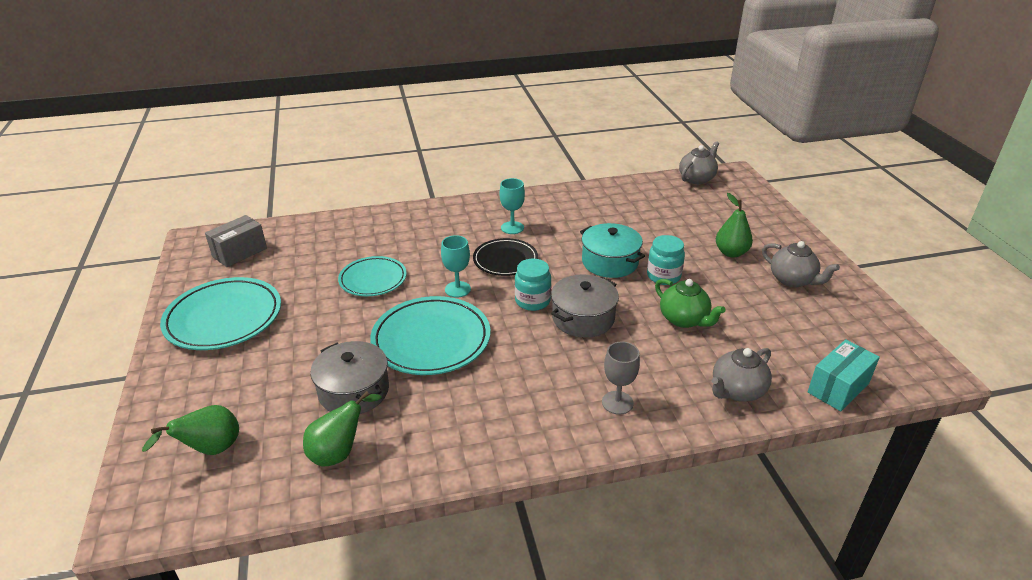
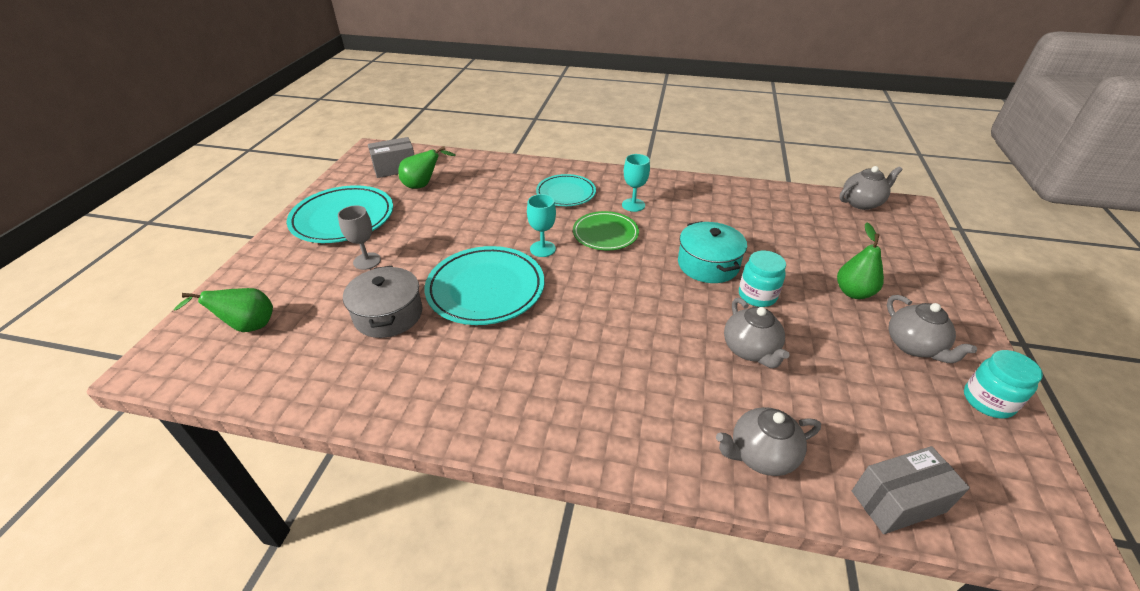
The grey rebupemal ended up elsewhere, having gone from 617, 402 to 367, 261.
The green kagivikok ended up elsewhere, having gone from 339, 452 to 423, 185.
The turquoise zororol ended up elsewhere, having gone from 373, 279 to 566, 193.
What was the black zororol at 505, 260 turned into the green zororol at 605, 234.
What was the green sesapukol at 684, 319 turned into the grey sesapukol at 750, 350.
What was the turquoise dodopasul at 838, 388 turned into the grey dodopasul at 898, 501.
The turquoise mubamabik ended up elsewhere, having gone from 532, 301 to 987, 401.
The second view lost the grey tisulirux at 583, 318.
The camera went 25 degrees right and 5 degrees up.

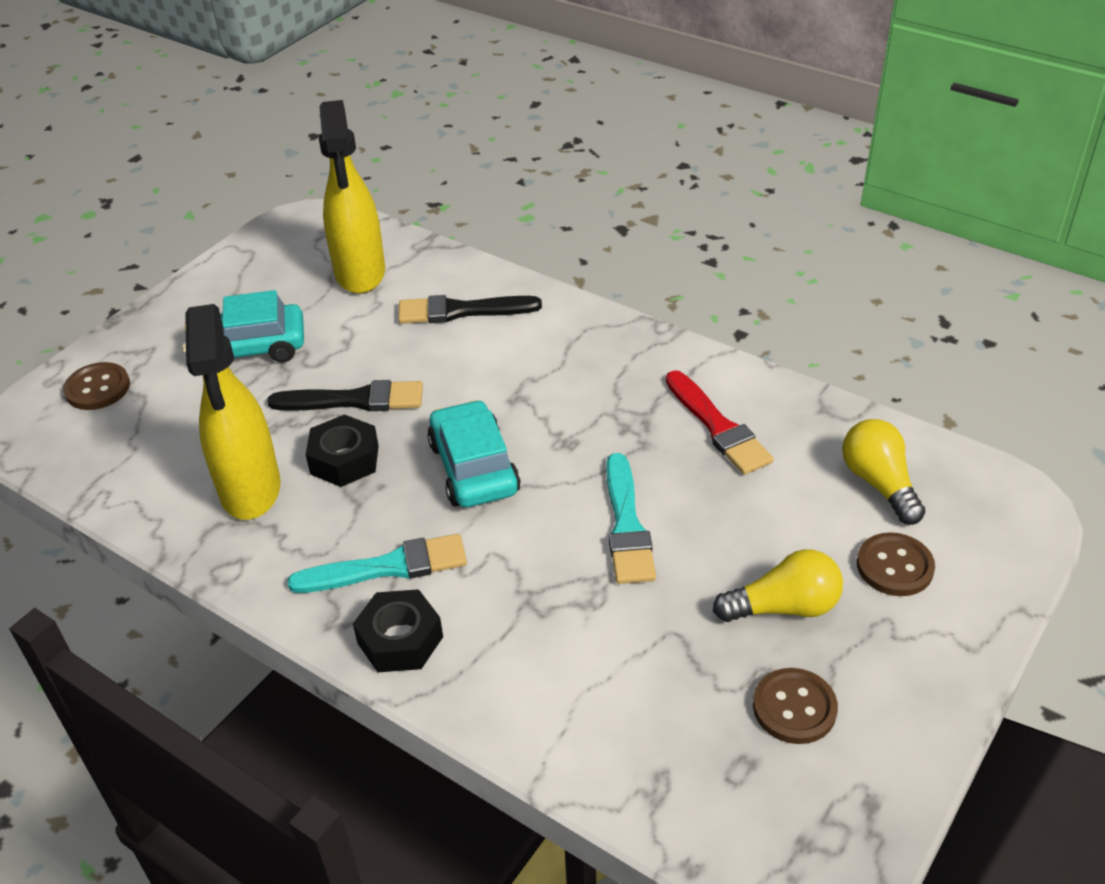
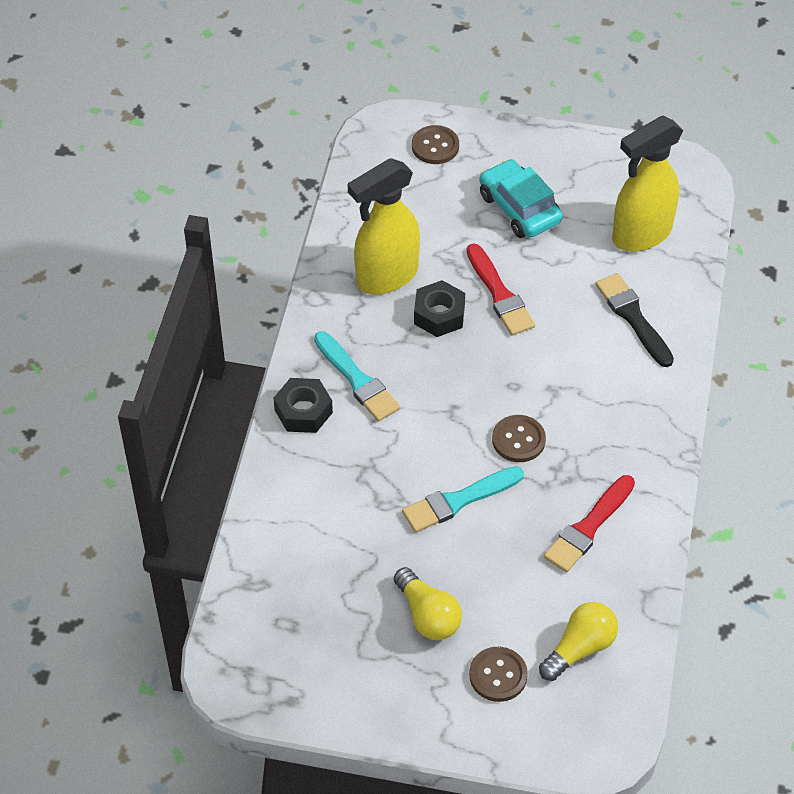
What was the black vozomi at 355, 400 turned into the red vozomi at 499, 294.
The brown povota ended up elsewhere, having gone from 794, 708 to 518, 440.
The second view lost the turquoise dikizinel at 474, 468.
The camera went 65 degrees right and 10 degrees up.

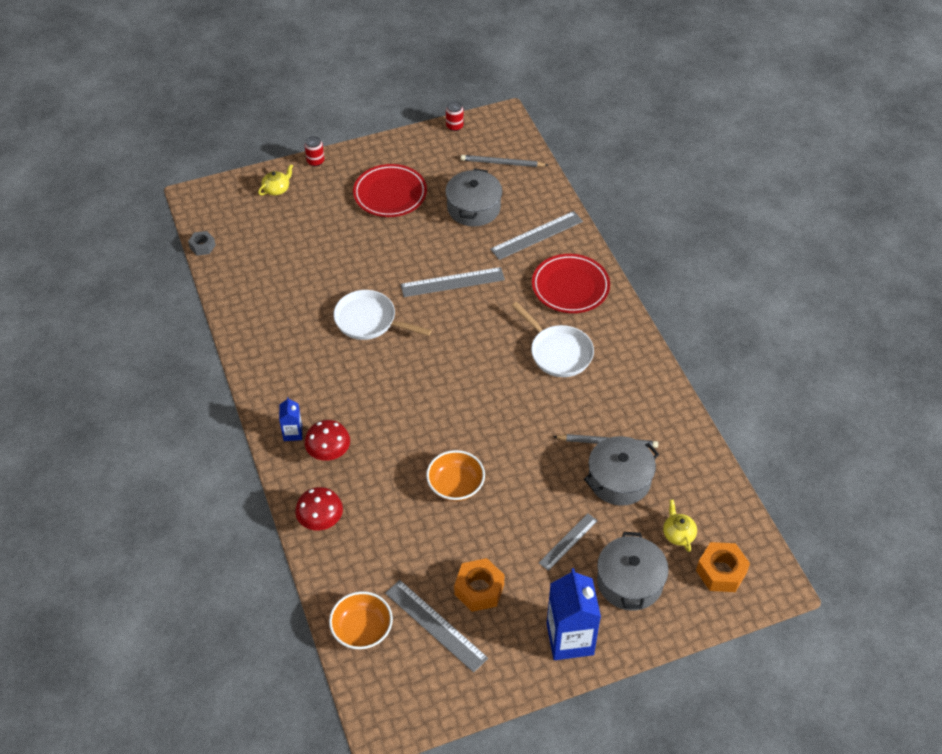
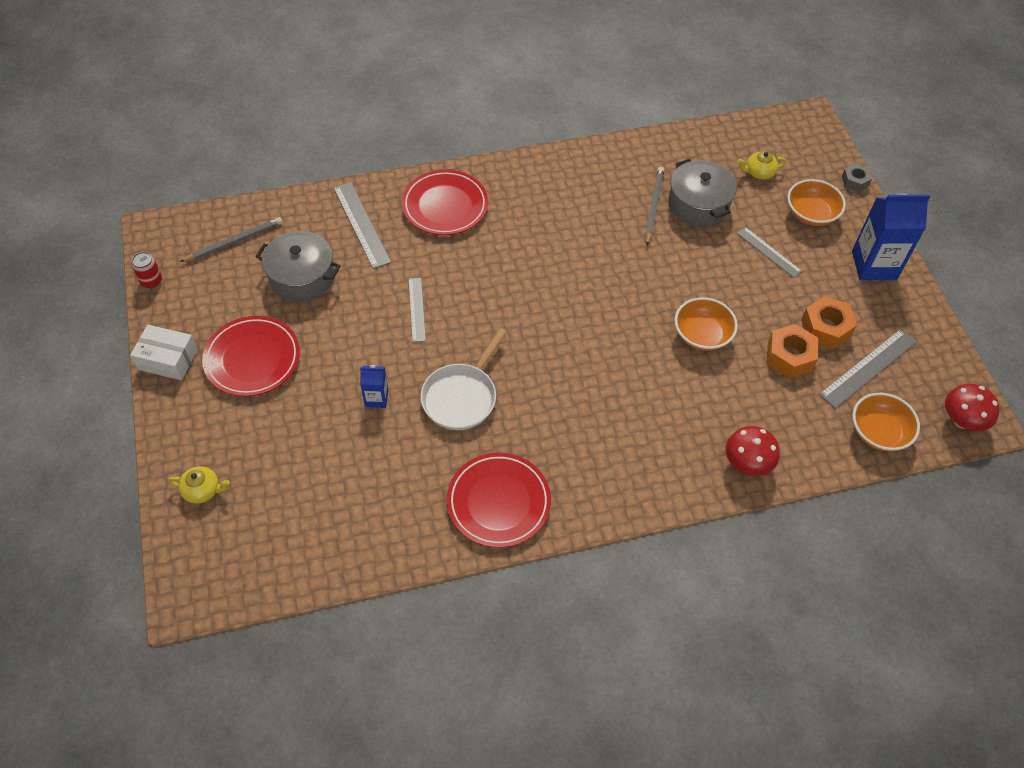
The second view gained the white dodopasul at 168, 359.
The yellow sesapukol at 277, 189 ended up facing another way, 135 degrees clockwise from before.
The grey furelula at 502, 163 ended up facing another way, 135 degrees counterclockwise from before.
The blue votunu ended up elsewhere, having gone from 293, 433 to 376, 398.
The size of the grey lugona at 452, 282 changed by a factor of 0.65.
The second view gained the red zororol at 498, 502.
The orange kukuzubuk ended up elsewhere, having gone from 721, 572 to 789, 356.
Where the grey tisulirux stood at 629, 582, the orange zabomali came to stand at 811, 214.
The grey kukuzubuk ended up elsewhere, having gone from 202, 246 to 855, 181.
The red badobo ended up elsewhere, having gone from 329, 453 to 962, 420.
The second view lost the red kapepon at 315, 161.
The second view lost the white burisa at 558, 352.
The camera went 85 degrees left and 5 degrees up.

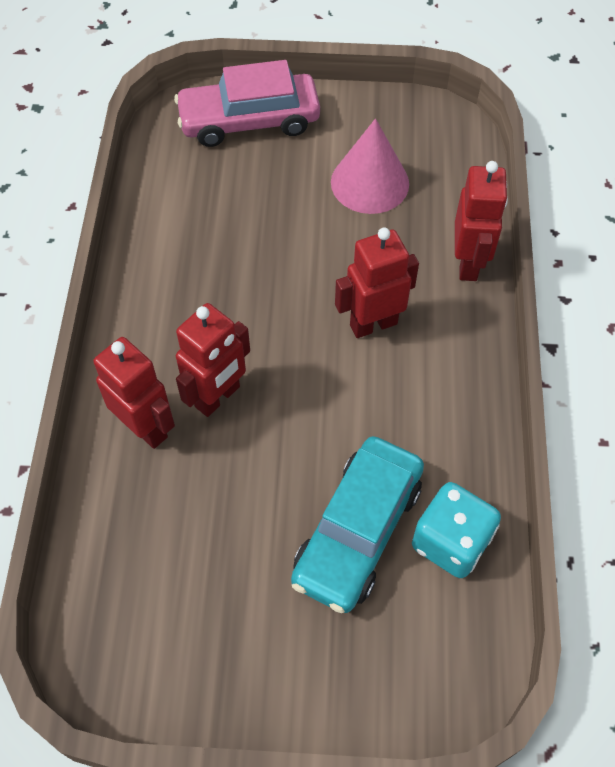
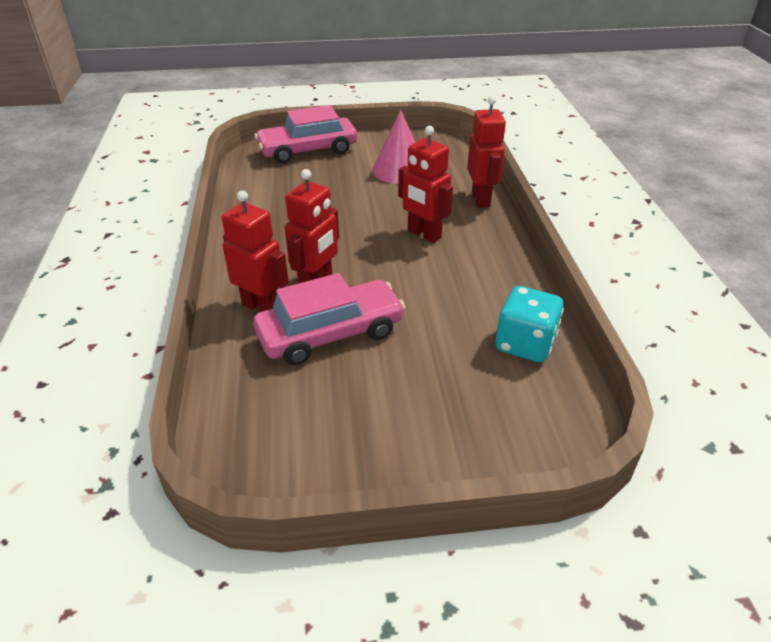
The second view gained the pink dikizinel at 331, 334.
The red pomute at 373, 324 ended up facing another way, 105 degrees counterclockwise from before.
The second view lost the turquoise dikizinel at 357, 531.
The camera went 10 degrees left and 20 degrees down.

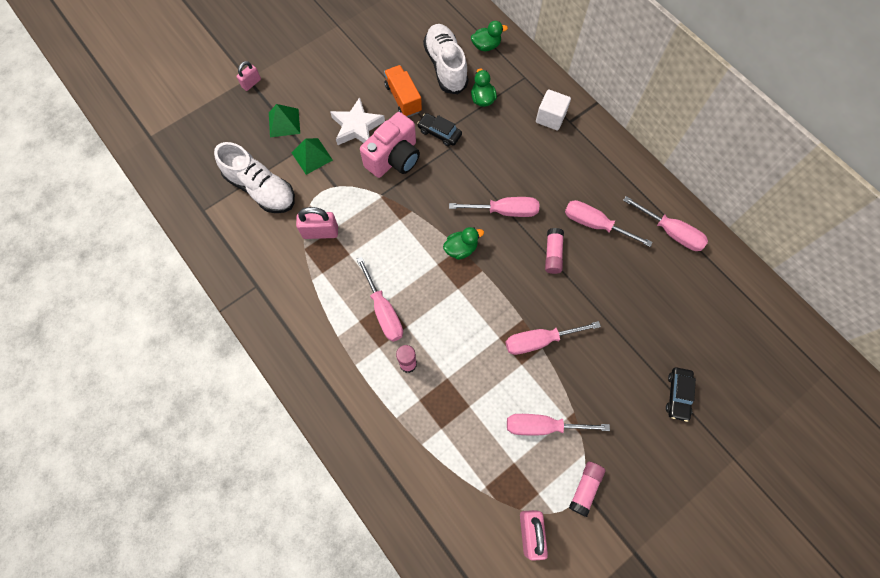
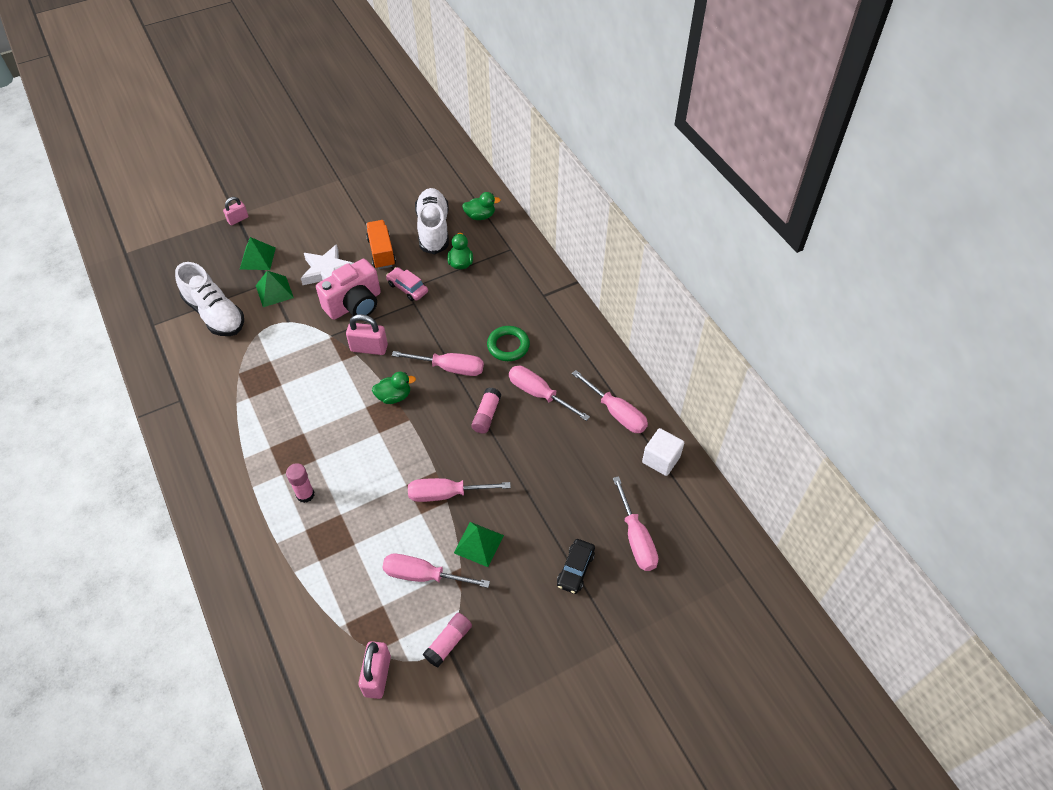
The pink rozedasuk ended up elsewhere, having gone from 320, 232 to 369, 348.
What was the black dikizinel at 439, 133 turned into the pink dikizinel at 407, 288.
The second view gained the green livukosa at 478, 544.
The second view gained the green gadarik at 508, 346.
The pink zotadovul ended up elsewhere, having gone from 383, 310 to 636, 538.
The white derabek ended up elsewhere, having gone from 550, 117 to 661, 459.
The camera went 10 degrees right and 15 degrees down.

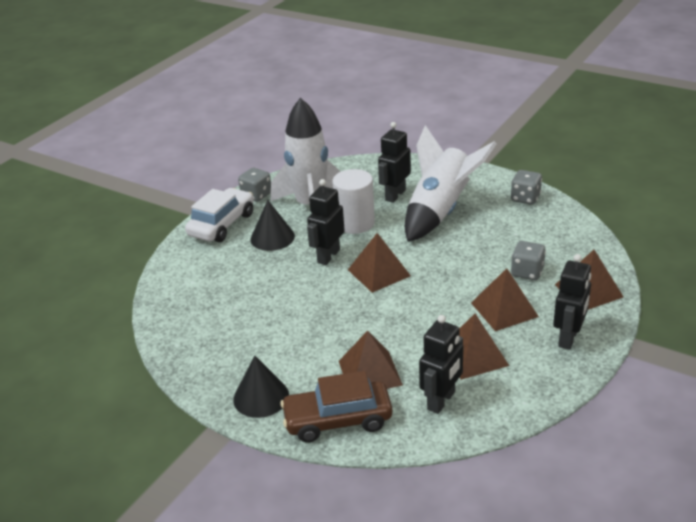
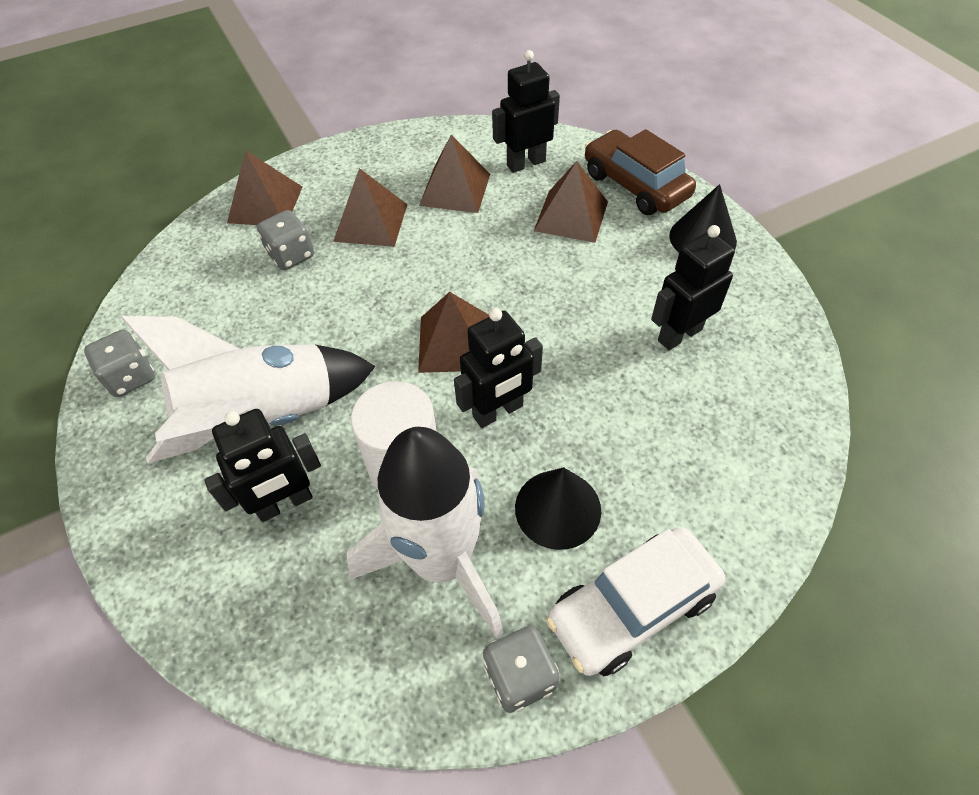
The brown dikizinel at 337, 420 ended up facing another way, 150 degrees counterclockwise from before.
The black pomute ended up elsewhere, having gone from 568, 338 to 679, 334.
The camera went 150 degrees left and 20 degrees up.

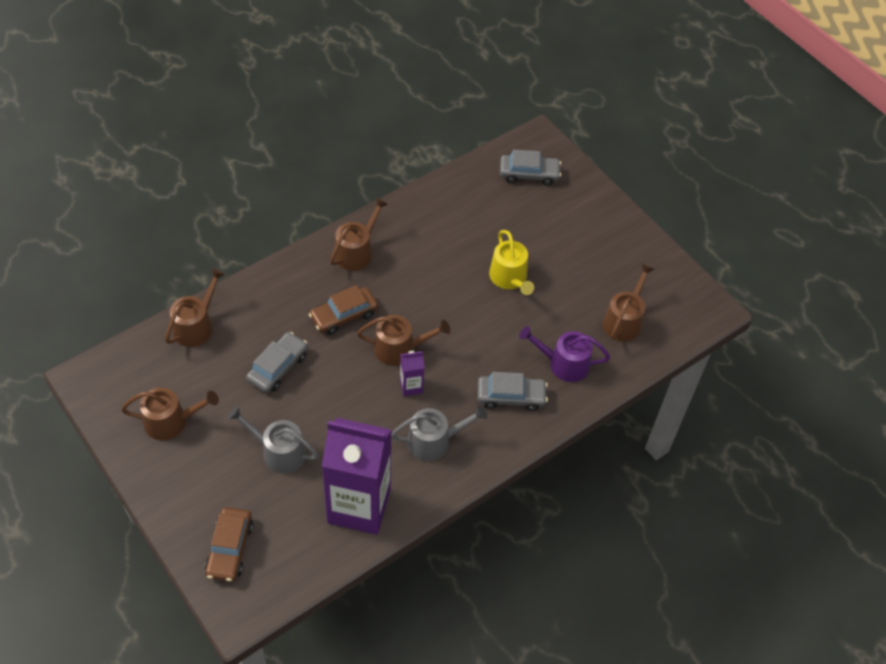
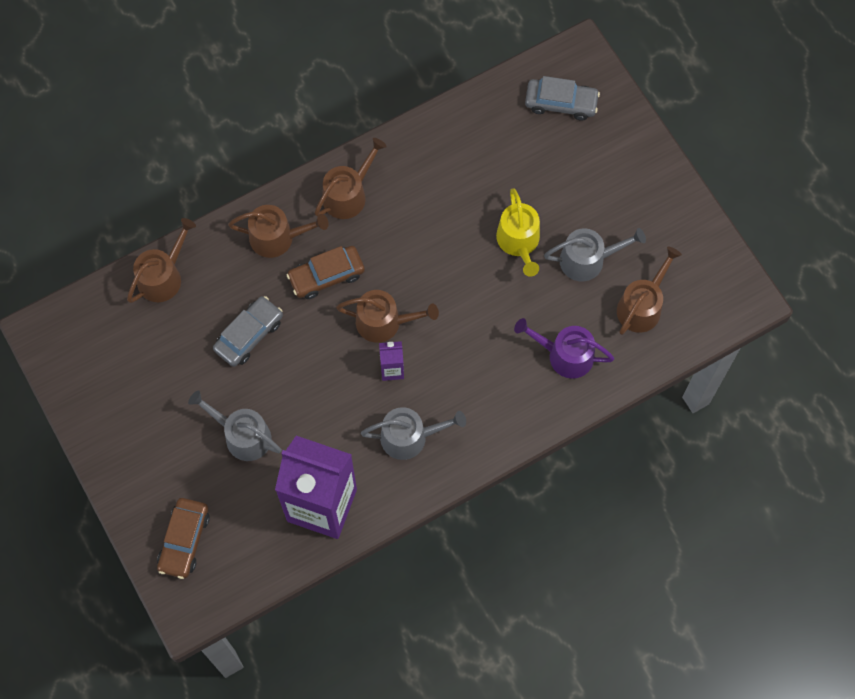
The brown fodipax ended up elsewhere, having gone from 171, 421 to 277, 237.
The second view gained the grey fodipax at 587, 260.
The second view lost the grey dikizinel at 511, 397.
The camera went 10 degrees right and 15 degrees up.

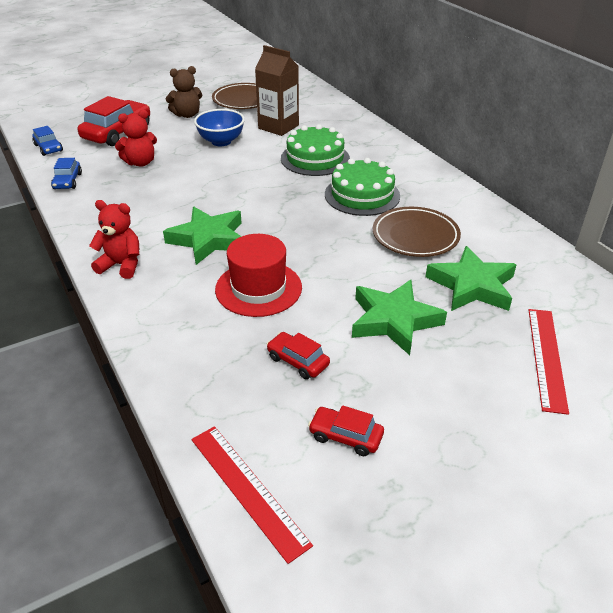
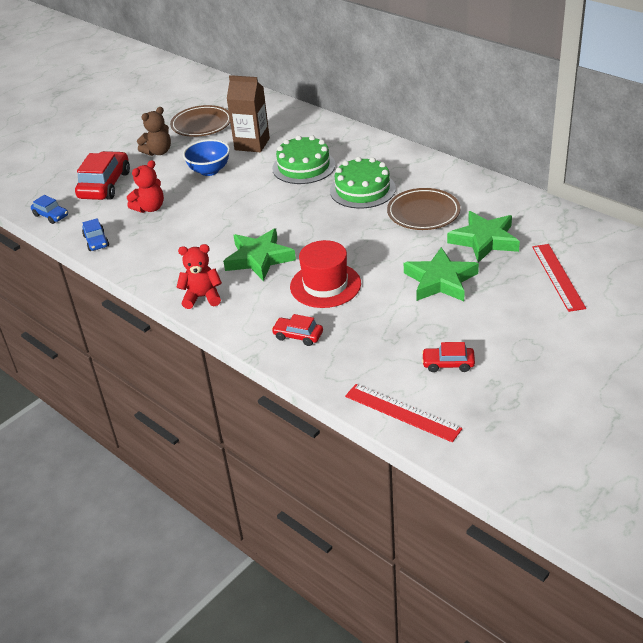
The red dikizinel ended up elsewhere, having gone from 297, 361 to 298, 336.
The camera went 15 degrees left and 0 degrees up.

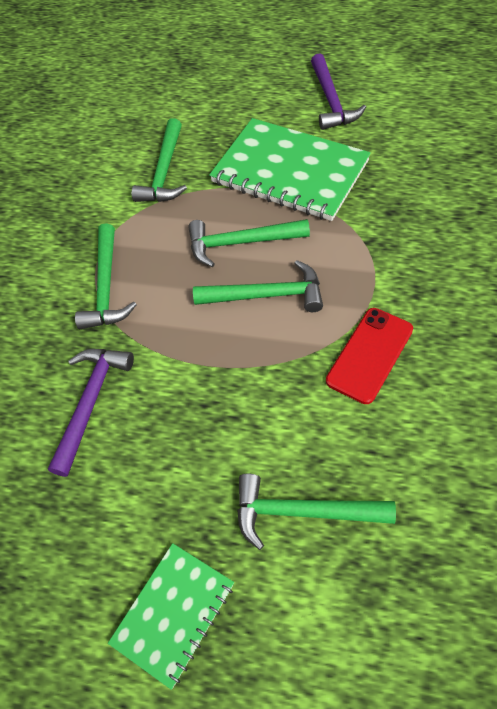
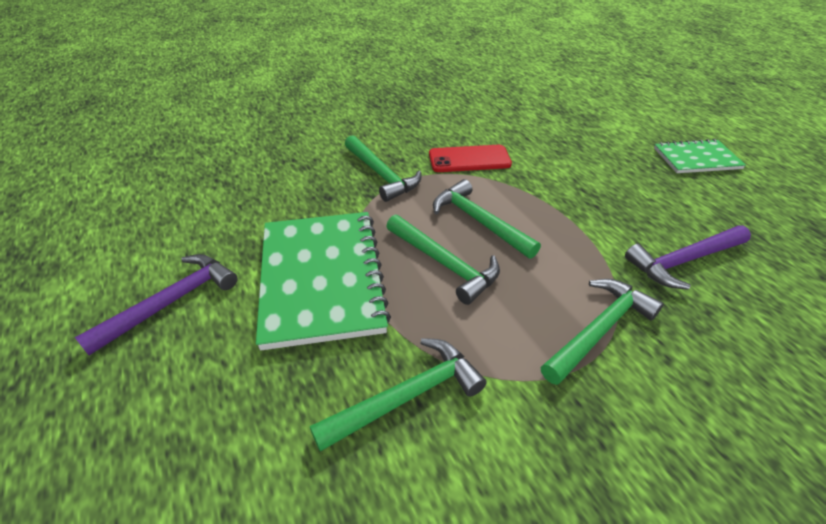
The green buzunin ended up elsewhere, having gone from 302, 512 to 381, 175.
The camera went 135 degrees left and 15 degrees down.

